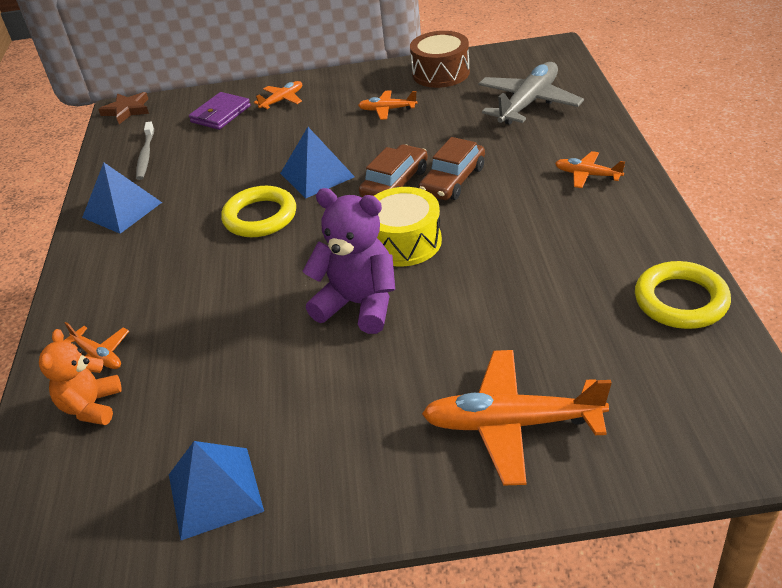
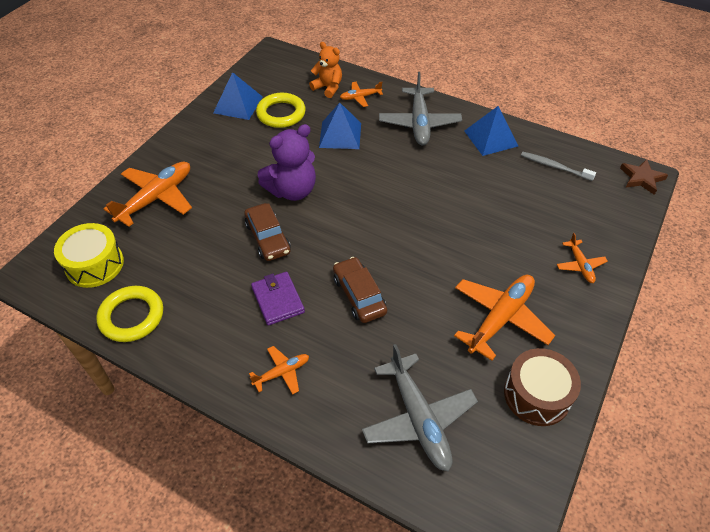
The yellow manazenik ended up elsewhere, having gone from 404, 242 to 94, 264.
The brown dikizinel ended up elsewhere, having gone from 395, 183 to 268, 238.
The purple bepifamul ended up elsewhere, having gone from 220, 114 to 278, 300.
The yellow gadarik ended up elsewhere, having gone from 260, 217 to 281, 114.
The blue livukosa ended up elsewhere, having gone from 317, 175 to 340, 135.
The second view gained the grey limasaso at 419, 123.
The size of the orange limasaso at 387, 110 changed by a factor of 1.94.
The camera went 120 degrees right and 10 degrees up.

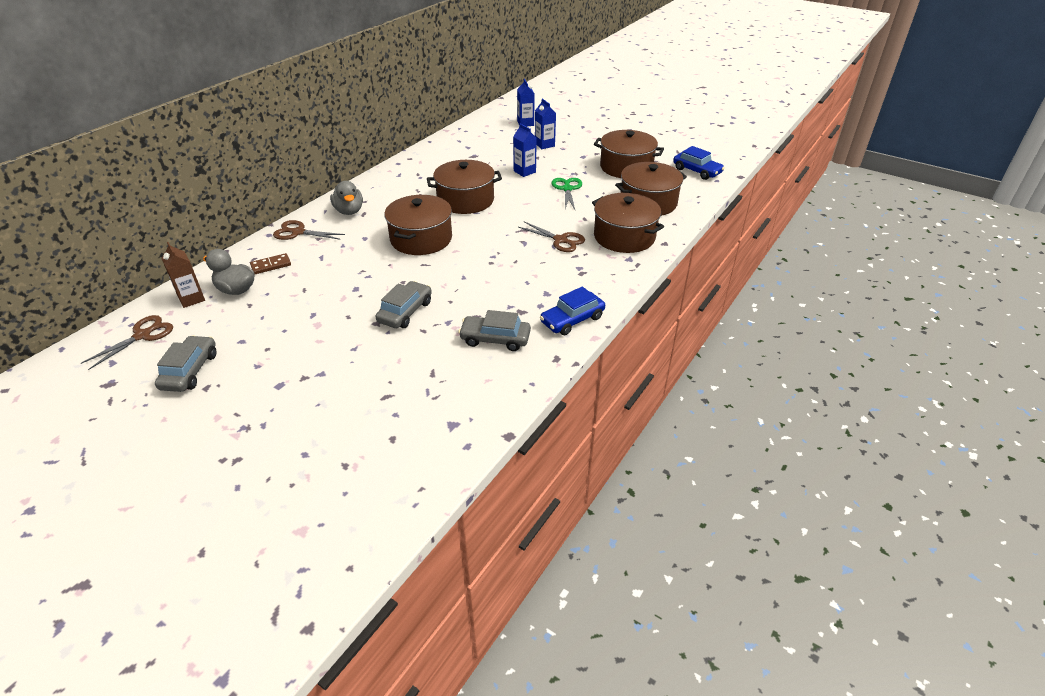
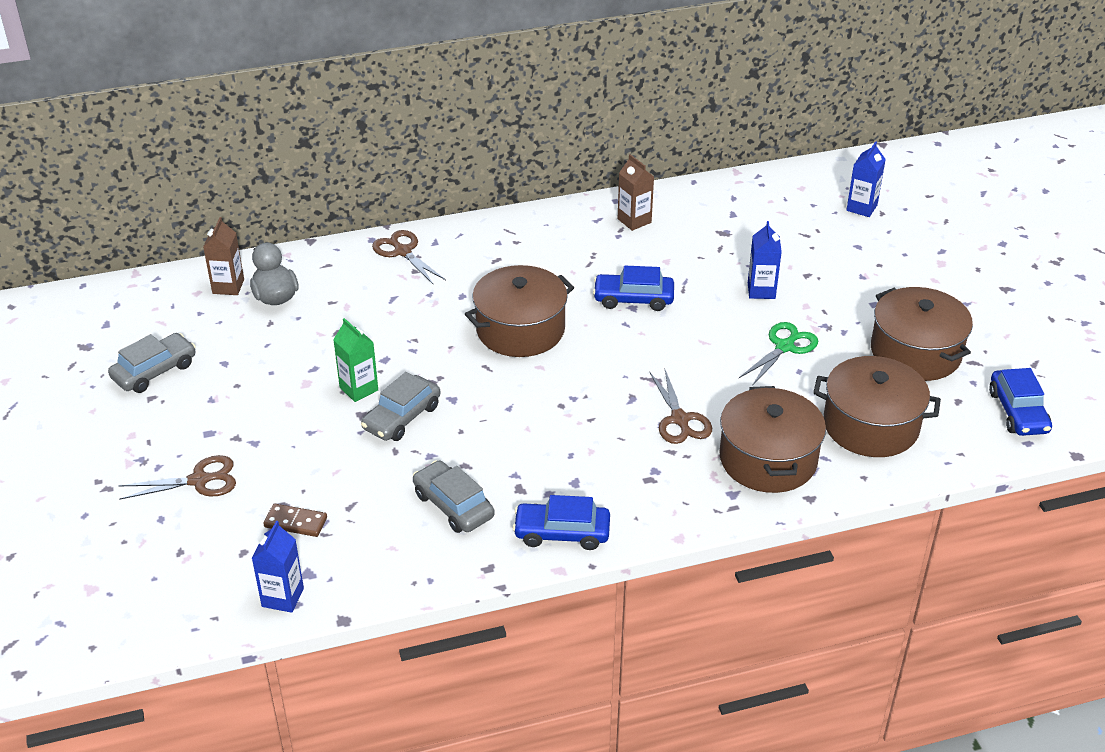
The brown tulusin ended up elsewhere, having gone from 142, 335 to 199, 480.
The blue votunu ended up elsewhere, having gone from 544, 145 to 282, 597.
The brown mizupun ended up elsewhere, having gone from 271, 265 to 295, 522.
The second view gained the green votunu at 359, 389.
The grey dikizinel at 405, 312 ended up facing another way, 150 degrees clockwise from before.
Where the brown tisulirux stood at 465, 200, the blue dikizinel came to stand at 633, 299.
The second view gained the brown votunu at 634, 221.
The second view lost the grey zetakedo at 349, 211.
The camera went 40 degrees right and 0 degrees up.

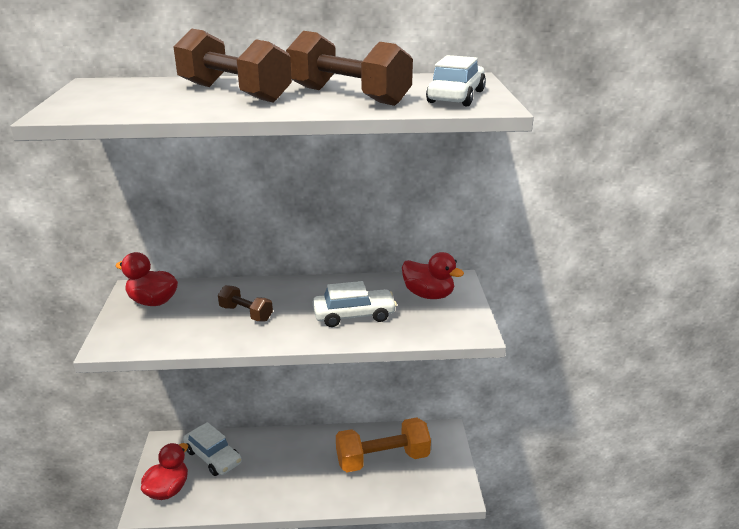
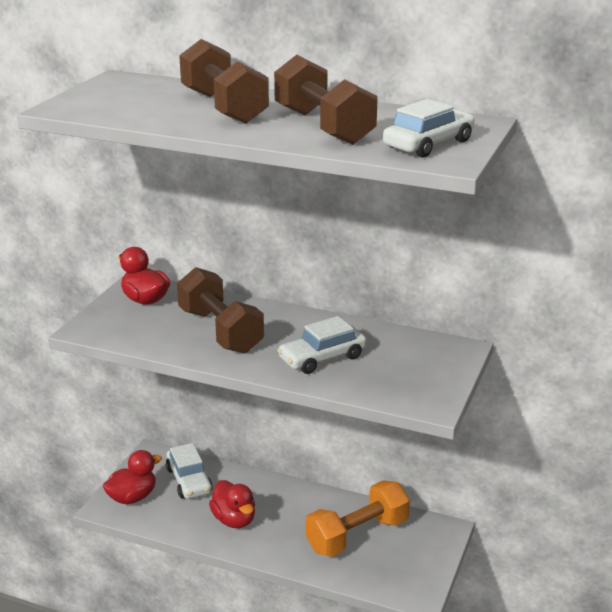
The size of the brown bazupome at 246, 313 changed by a factor of 1.91.
The red zetakedo ended up elsewhere, having gone from 428, 295 to 234, 520.
The white dikizinel at 354, 315 ended up facing another way, 135 degrees clockwise from before.
The orange bazupome at 382, 459 ended up facing another way, 45 degrees counterclockwise from before.
The camera went 25 degrees right and 0 degrees up.

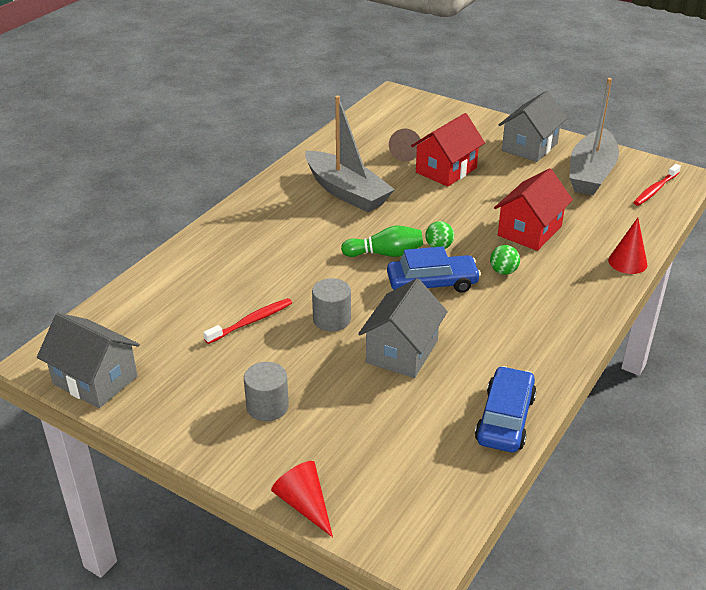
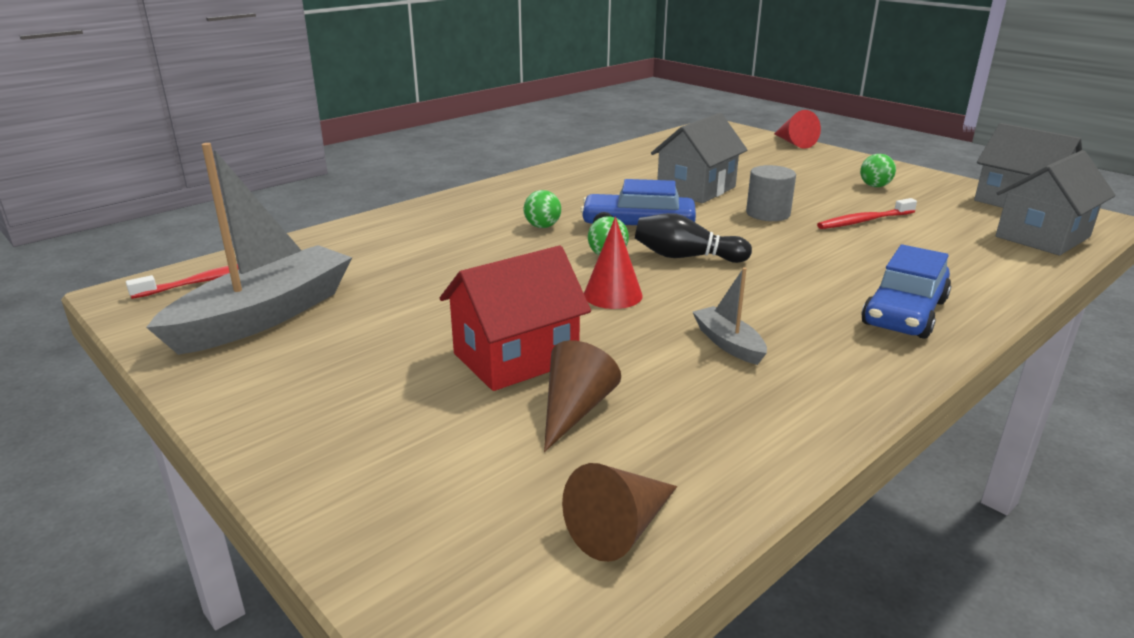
The second view gained the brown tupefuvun at 621, 528.
The red tupefuvun ended up elsewhere, having gone from 627, 262 to 613, 295.
What was the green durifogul at 385, 254 turned into the black durifogul at 686, 257.
The size of the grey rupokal at 346, 192 changed by a factor of 0.46.
The second view gained the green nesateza at 874, 186.
The blue dikizinel ended up elsewhere, having gone from 505, 419 to 904, 312.
The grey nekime ended up elsewhere, having gone from 529, 147 to 1042, 237.
The second view lost the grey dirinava at 267, 406.
The second view lost the red nekime at 529, 231.
The camera went 165 degrees left and 10 degrees down.

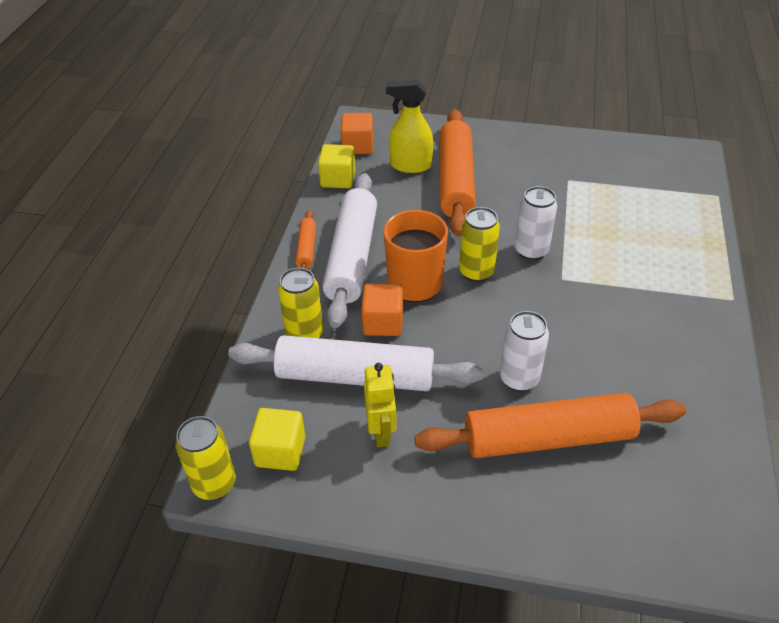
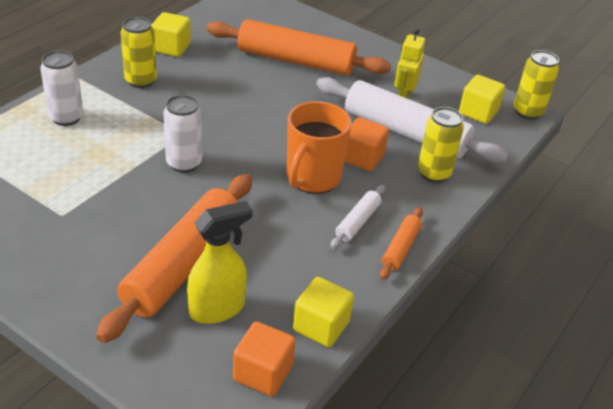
The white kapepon ended up elsewhere, having gone from 519, 379 to 66, 118.
The yellow kapepon ended up elsewhere, having gone from 476, 272 to 141, 81.
The second view gained the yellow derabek at 171, 48.
The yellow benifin at 410, 166 ended up facing another way, 60 degrees counterclockwise from before.
The size of the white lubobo at 352, 257 changed by a factor of 0.46.
The camera went 160 degrees left and 5 degrees down.

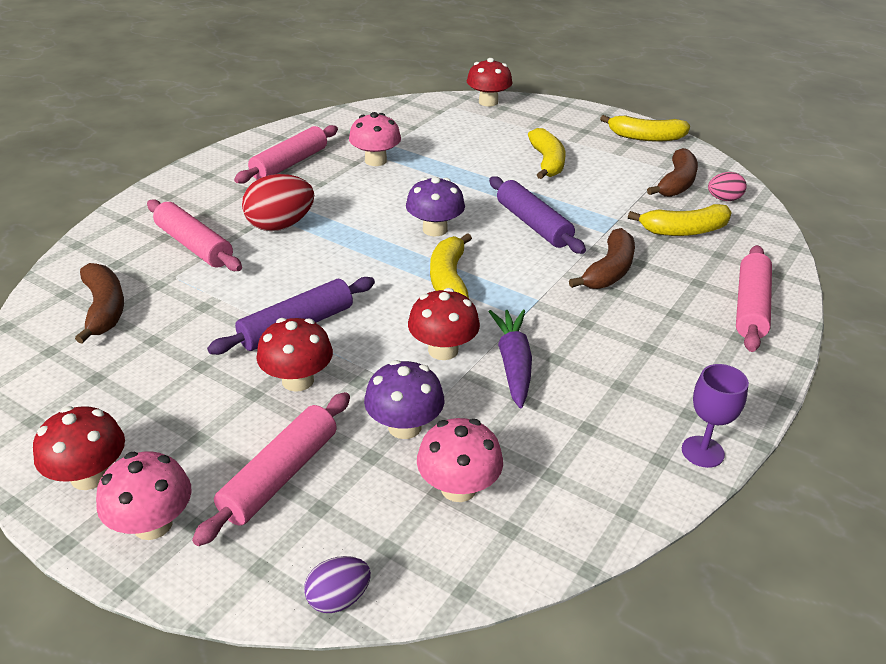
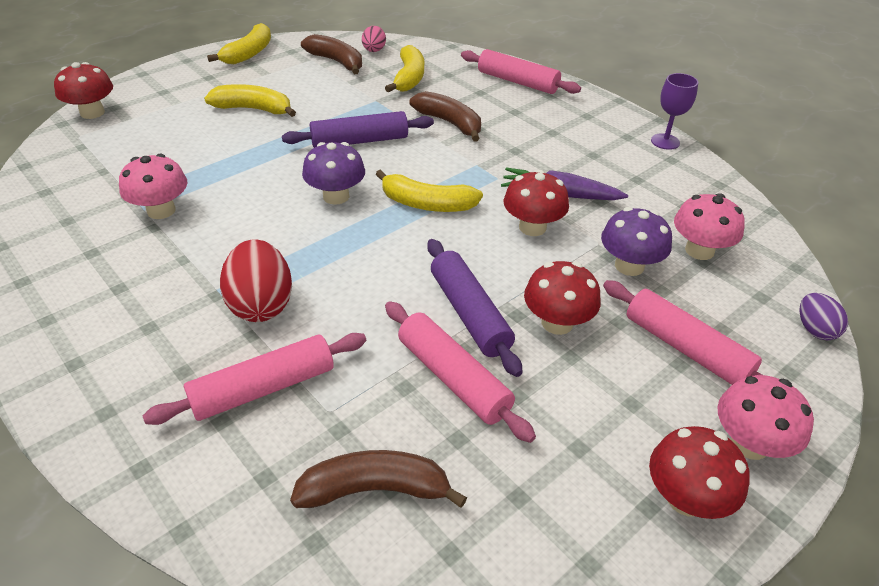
The pink lubobo ended up elsewhere, having gone from 289, 164 to 453, 378.
The camera went 75 degrees left and 5 degrees up.

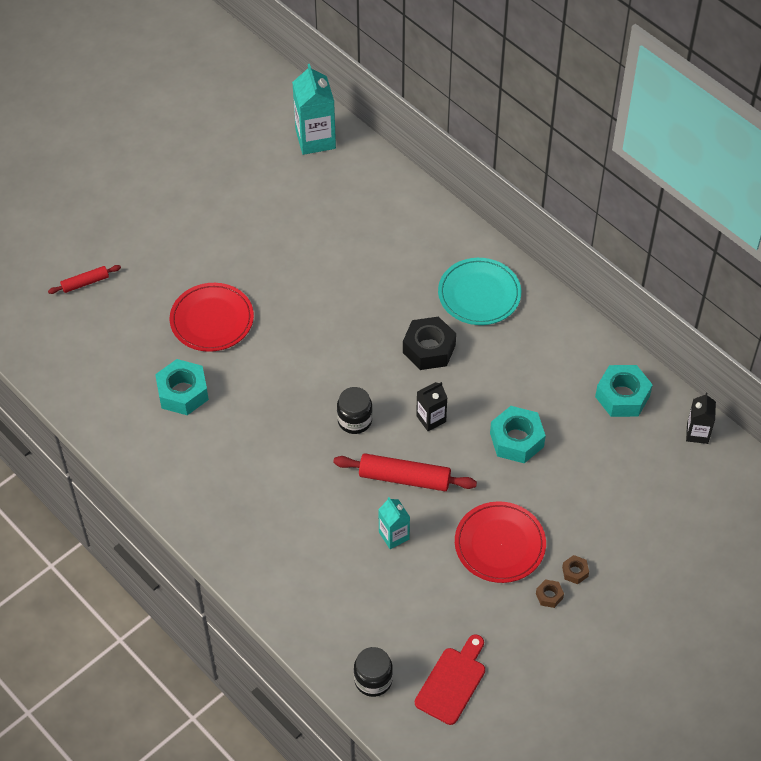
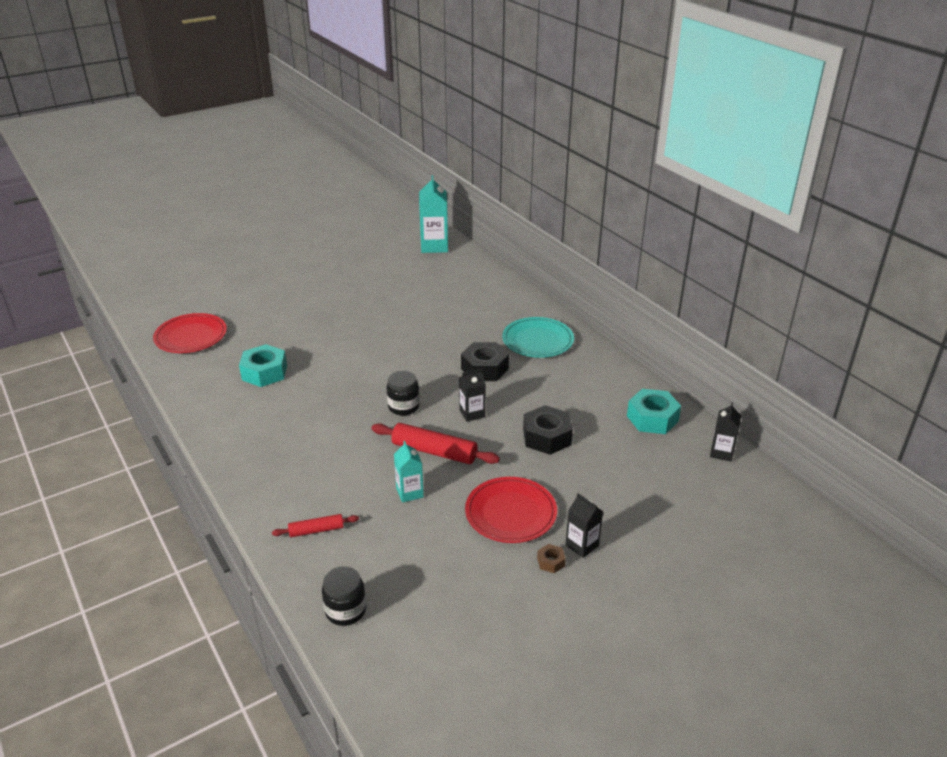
The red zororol ended up elsewhere, having gone from 212, 320 to 191, 336.
The red lubobo ended up elsewhere, having gone from 85, 283 to 316, 530.
What was the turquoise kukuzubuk at 516, 440 turned into the black kukuzubuk at 547, 437.
Where the brown kukuzubuk stood at 575, 572, the black votunu came to stand at 582, 545.
The second view lost the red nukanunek at 452, 682.
The camera went 10 degrees right and 20 degrees down.

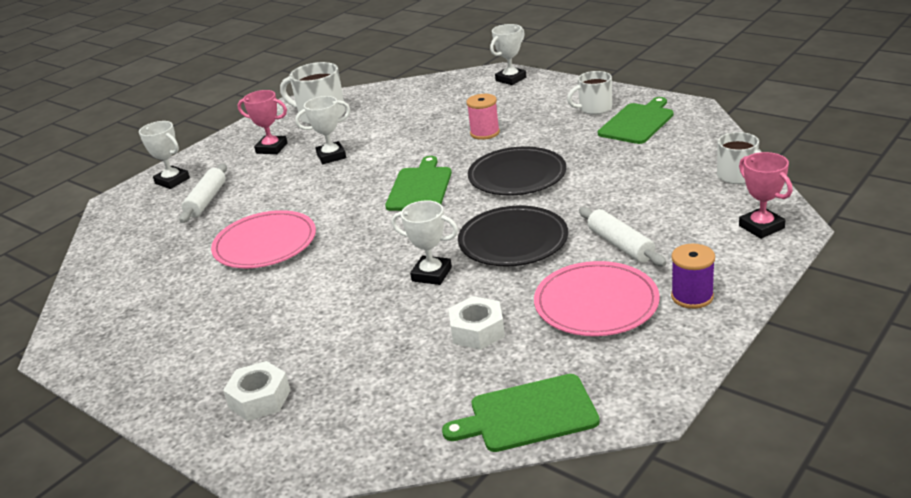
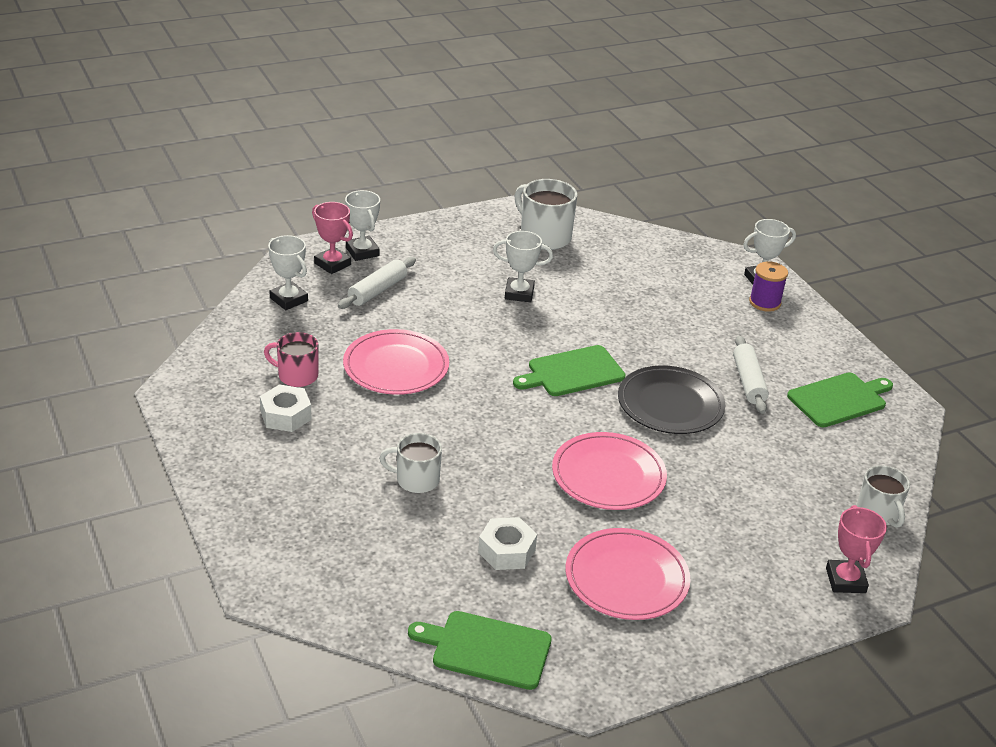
The white kukuzubuk ended up elsewhere, having gone from 259, 399 to 285, 415.
The second view gained the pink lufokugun at 297, 376.
The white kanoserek ended up elsewhere, having gone from 431, 274 to 289, 299.
The pink kanoserek ended up elsewhere, having gone from 271, 148 to 332, 264.
The white lufokugun ended up elsewhere, having gone from 594, 108 to 416, 480.
The green nukanunek at 420, 187 ended up facing another way, 150 degrees counterclockwise from before.
What was the black zororol at 513, 241 turned into the pink zororol at 608, 475.
The white lubobo ended up elsewhere, having gone from 620, 245 to 748, 382.
The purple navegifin ended up elsewhere, having gone from 692, 296 to 764, 302.
The second view lost the pink navegifin at 485, 133.
The camera went 20 degrees right and 5 degrees up.

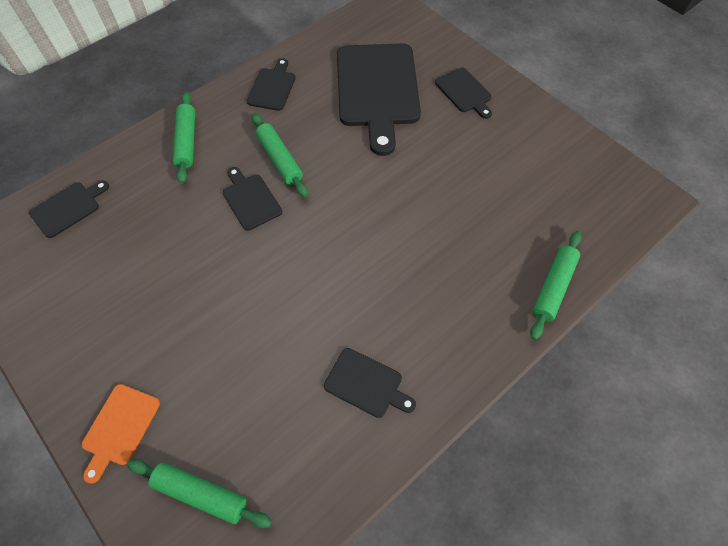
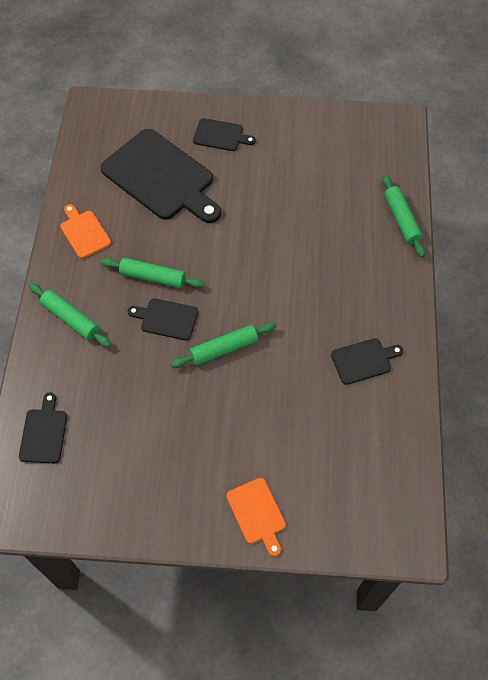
What was the black nukanunek at 272, 87 turned into the orange nukanunek at 84, 232.
The green lubobo ended up elsewhere, having gone from 201, 493 to 224, 348.
The camera went 45 degrees left and 0 degrees up.

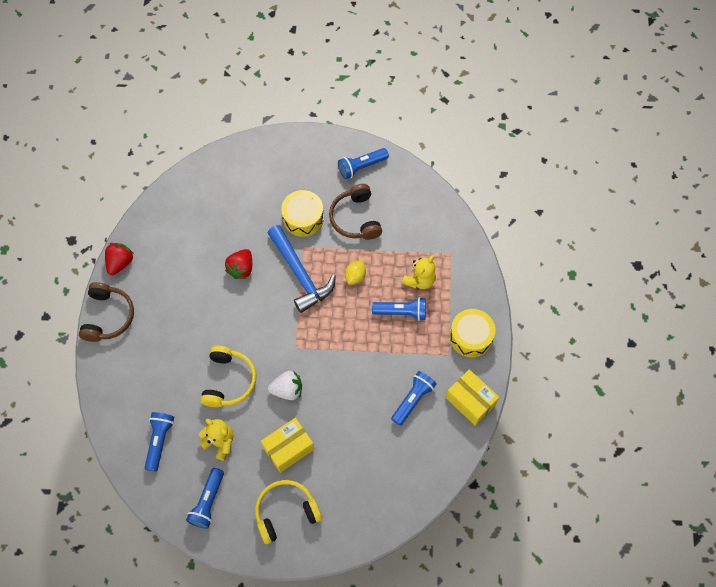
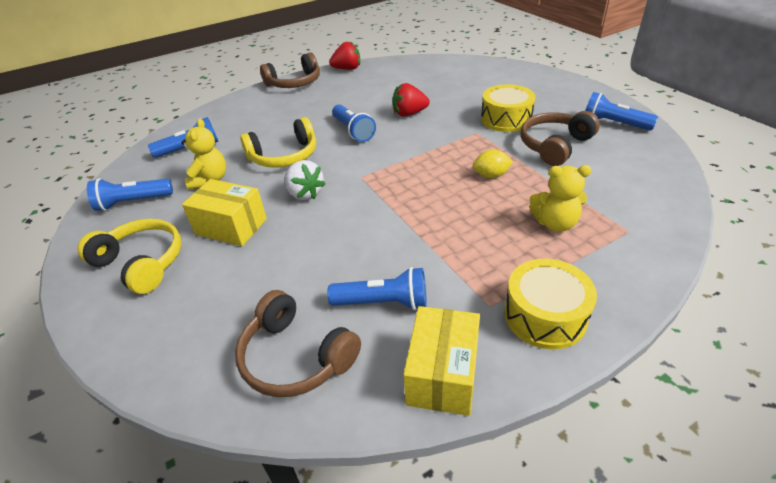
The second view gained the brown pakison at 296, 357.
The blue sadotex ended up elsewhere, having gone from 401, 312 to 353, 131.
The second view lost the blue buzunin at 300, 274.
The camera went 60 degrees right and 25 degrees down.

